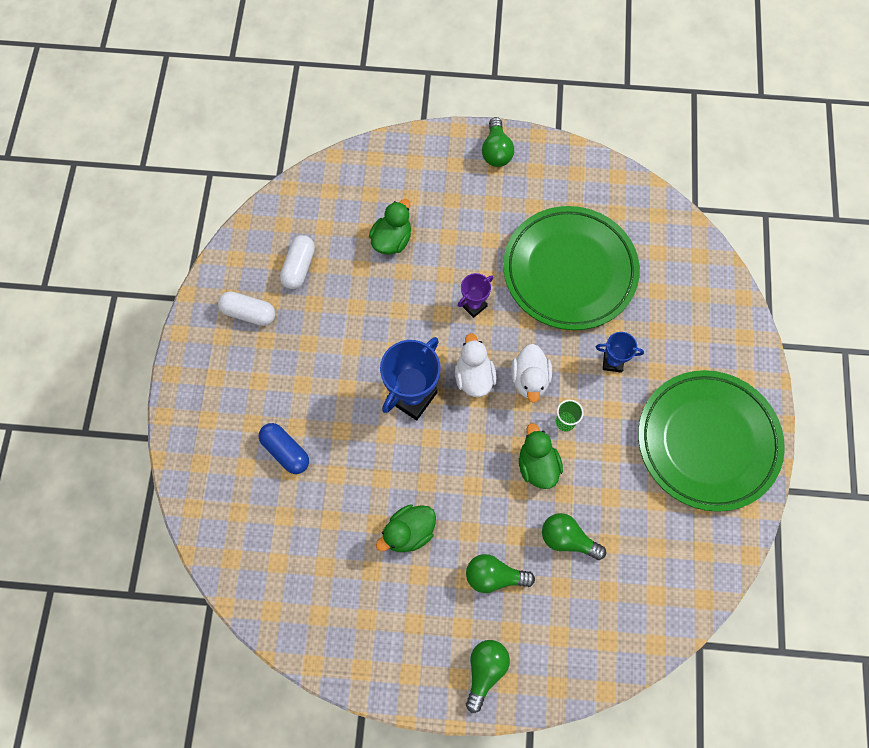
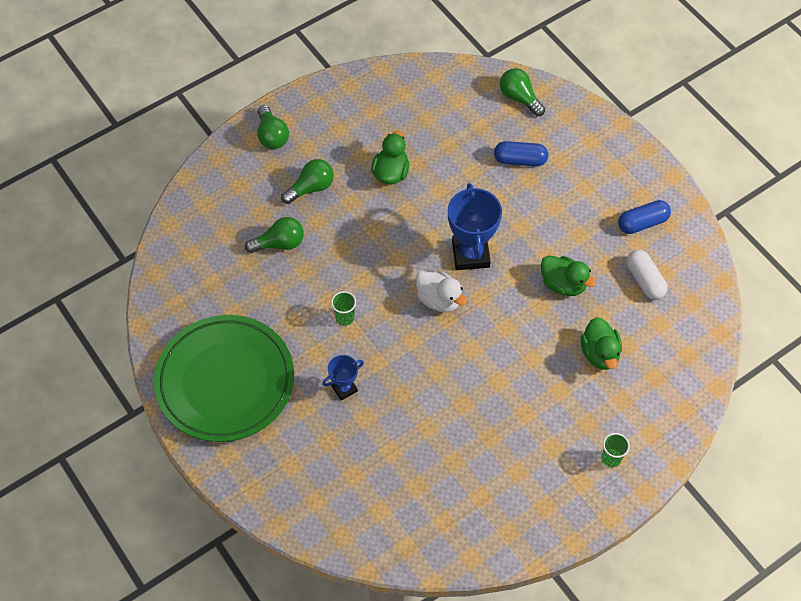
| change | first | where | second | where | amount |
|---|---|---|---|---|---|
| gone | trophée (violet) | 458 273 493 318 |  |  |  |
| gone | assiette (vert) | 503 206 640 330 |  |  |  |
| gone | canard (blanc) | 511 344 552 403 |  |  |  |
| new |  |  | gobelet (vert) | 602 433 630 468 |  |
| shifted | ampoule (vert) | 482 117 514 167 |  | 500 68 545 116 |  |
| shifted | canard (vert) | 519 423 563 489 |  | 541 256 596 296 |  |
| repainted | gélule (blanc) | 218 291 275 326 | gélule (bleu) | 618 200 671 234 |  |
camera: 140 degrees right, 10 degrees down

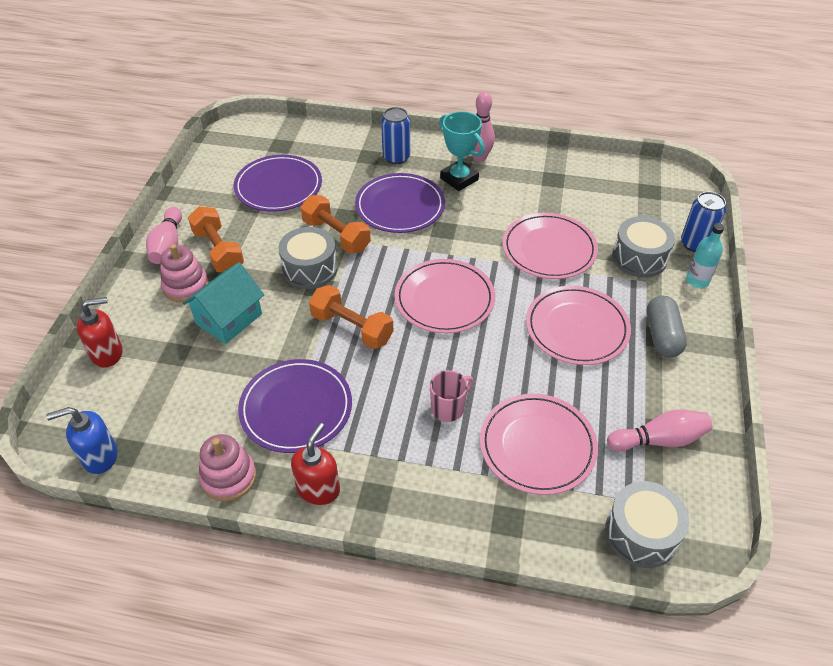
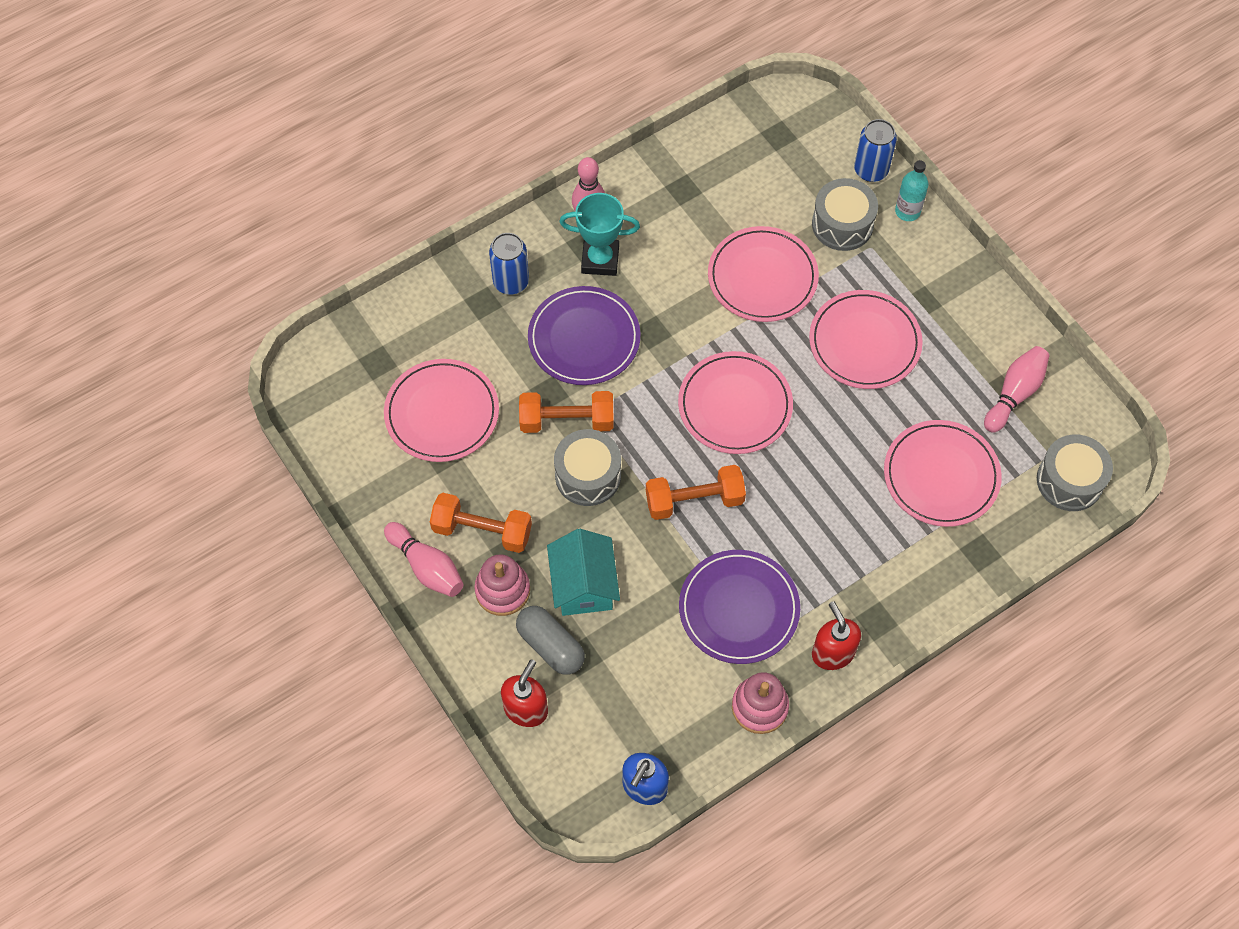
| change | first | where | second | where | amount |
|---|---|---|---|---|---|
| gone | tasse (rose) | 430 370 473 422 |  |  |  |
| shifted | gélule (gris) | 647 296 687 358 |  | 516 606 585 675 |  |
| repainted | assiette (violet) | 233 155 322 212 | assiette (rose) | 384 359 499 462 |  |
camera: 45 degrees left, 15 degrees up

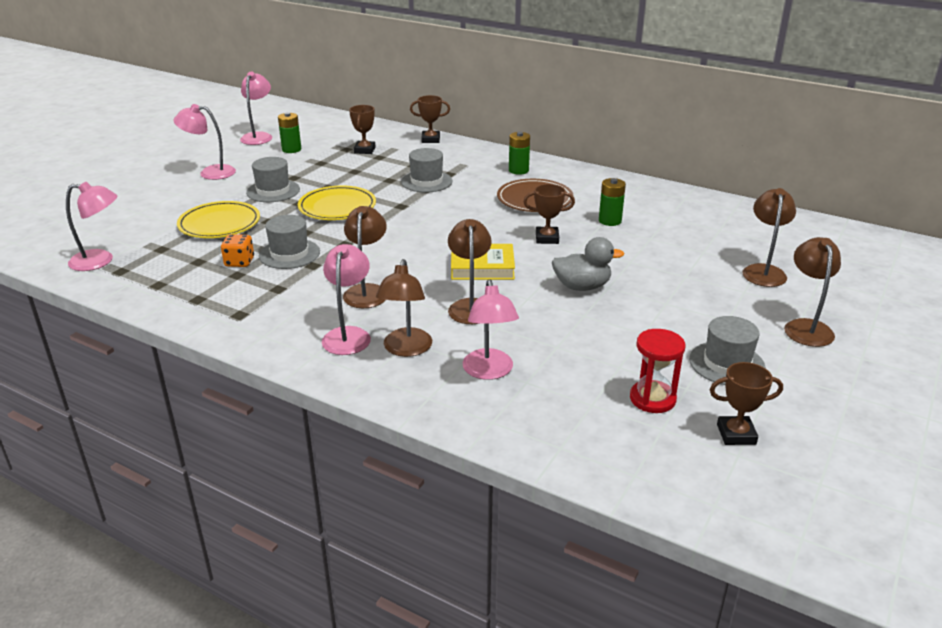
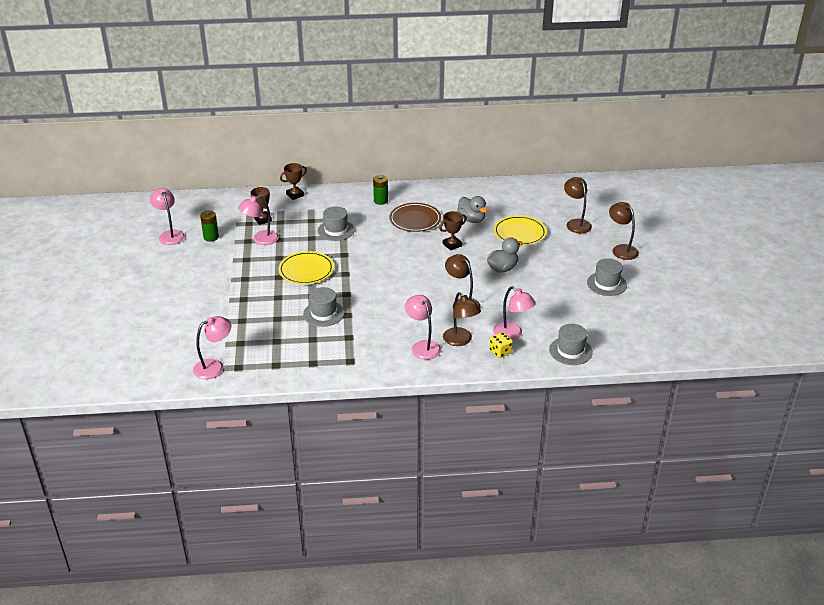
| change | first | where | second | where | amount |
|---|---|---|---|---|---|
| gone | dé (orange) | 221 234 254 267 |  |  |  |
| gone | lampe (marron) | 343 206 387 308 |  |  |  |
| gone | livre (jaune) | 451 244 515 280 |  |  |  |
| gone | sablier (rouge) | 630 329 685 413 |  |  |  |
| gone | trophée (marron) | 710 362 783 445 |  |  |  |
| new |  |  | dé (jaune) | 489 332 513 358 |  |
| shifted | lampe (rose) | 173 104 236 180 |  | 238 195 279 245 |  |
| shifted | assiette (jaune) | 177 201 260 238 |  | 494 215 547 246 |  |
| shifted | chapeau (gris) | 246 157 300 202 |  | 549 324 593 365 |  |
| swapped | pile (vert) | 599 178 626 226 | canard (gris) | 457 196 488 223 |  |
camera: 35 degrees left, 5 degrees up

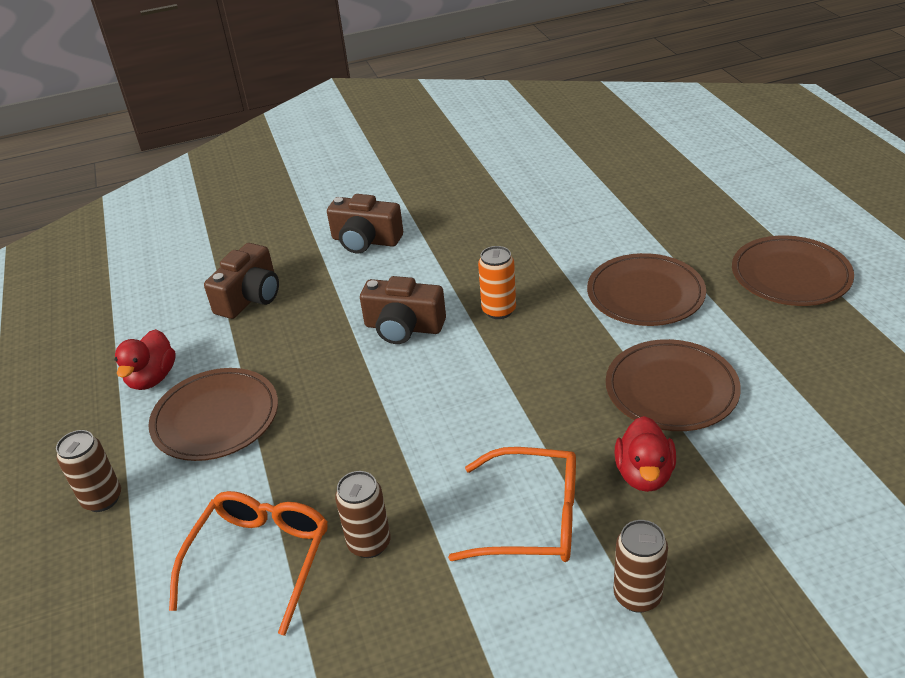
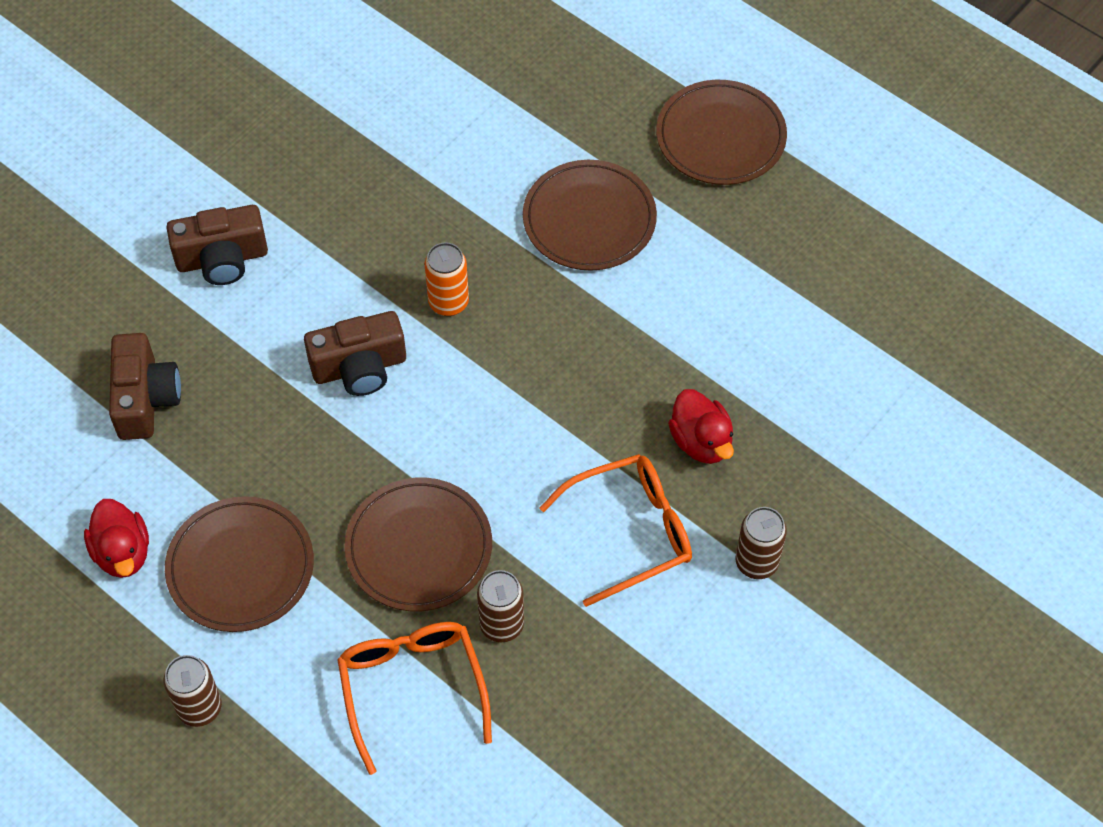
| change | first | where | second | where | amount |
|---|---|---|---|---|---|
| shifted | assiette (marron) | 606 339 741 431 |  | 344 478 492 611 |  |
camera: 35 degrees left, 20 degrees up

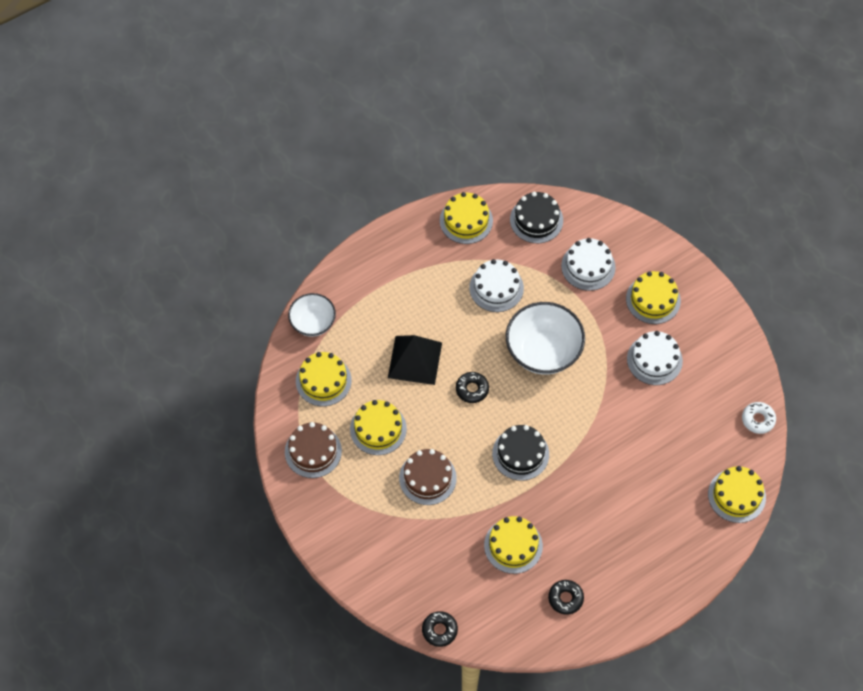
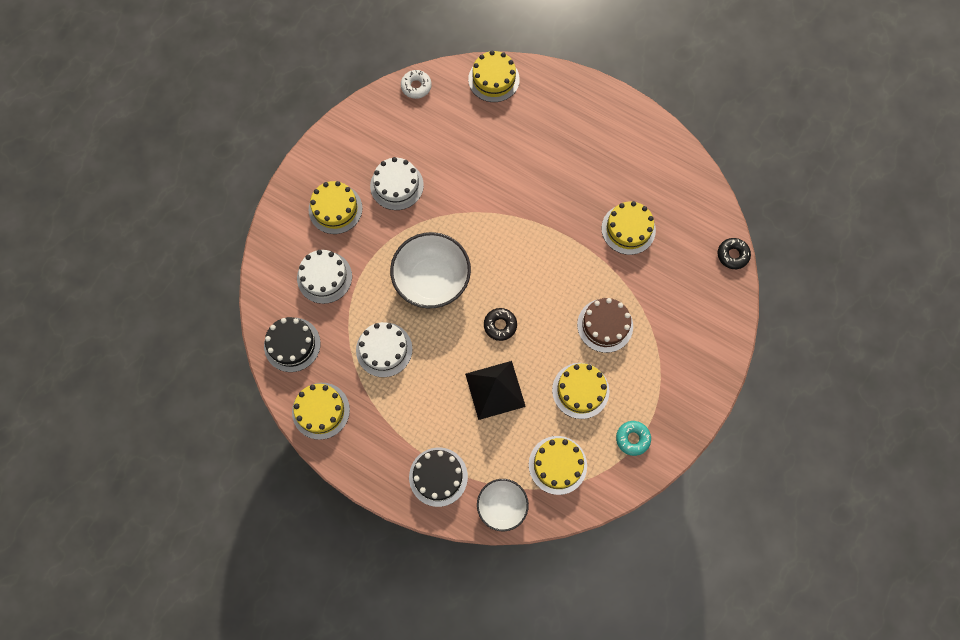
| change | first | where | second | where | amount |
|---|---|---|---|---|---|
| gone | beignet (noir) | 548 580 584 615 |  |  |  |
| shifted | gâteau (noir) | 492 425 549 481 |  | 409 448 468 507 |  |
| swapped | gâteau (marron) | 285 422 342 478 | beignet (turquoise) | 616 421 651 456 |  |
camera: 115 degrees left, 10 degrees up

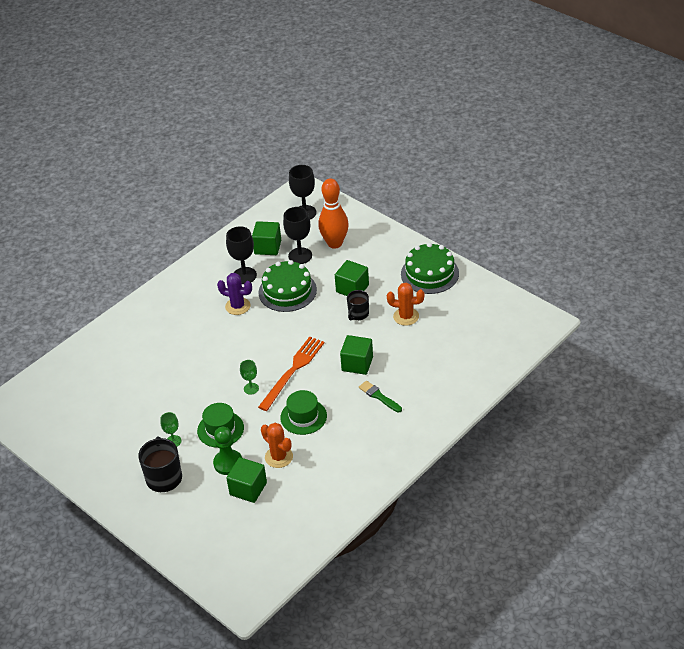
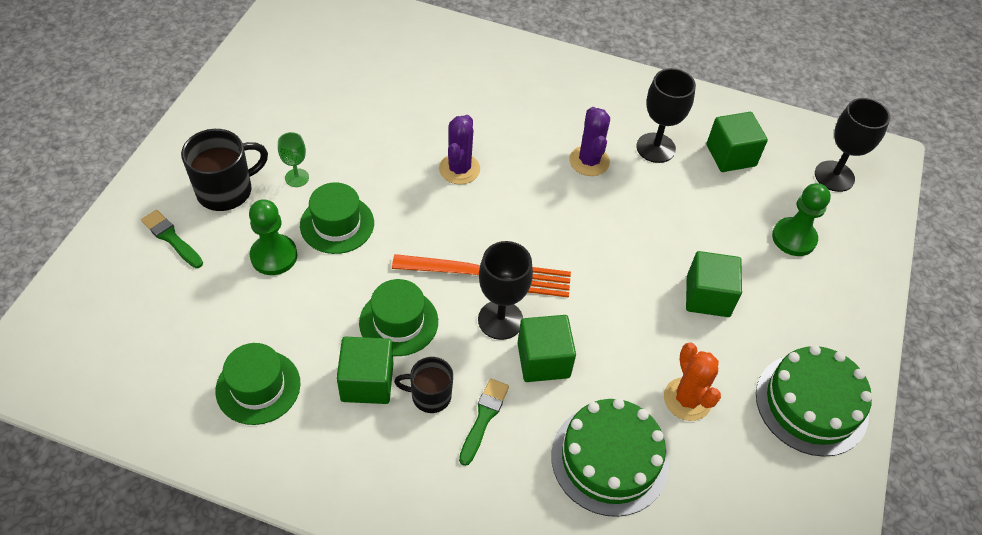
| change | first | where | second | where | amount |
|---|---|---|---|---|---|
| gone | verre à pied (vert) | 240 360 259 395 |  |  |  |
| gone | cactus (orange) | 261 423 293 468 |  |  |  |
| new |  |  | pinceau (vert) | 141 210 203 268 |  |
| new |  |  | chapeau (vert) | 216 343 300 425 |  |
| new |  |  | cactus (violet) | 439 115 480 185 |  |
| shifted | cube (vert) | 226 457 267 503 |  | 337 337 393 404 |  |
| shifted | gâteau (vert) | 258 260 317 312 |  | 551 398 669 517 |  |
| shifted | verre à pied (noir) | 283 207 312 264 |  | 478 241 533 340 |  |
| shifted | tasse (noir) | 347 290 369 320 |  | 394 357 453 413 |  |
| swapped | quille (orange) | 318 179 349 249 | pion (vert) | 772 183 831 256 |  |
camera: 60 degrees right, 10 degrees up

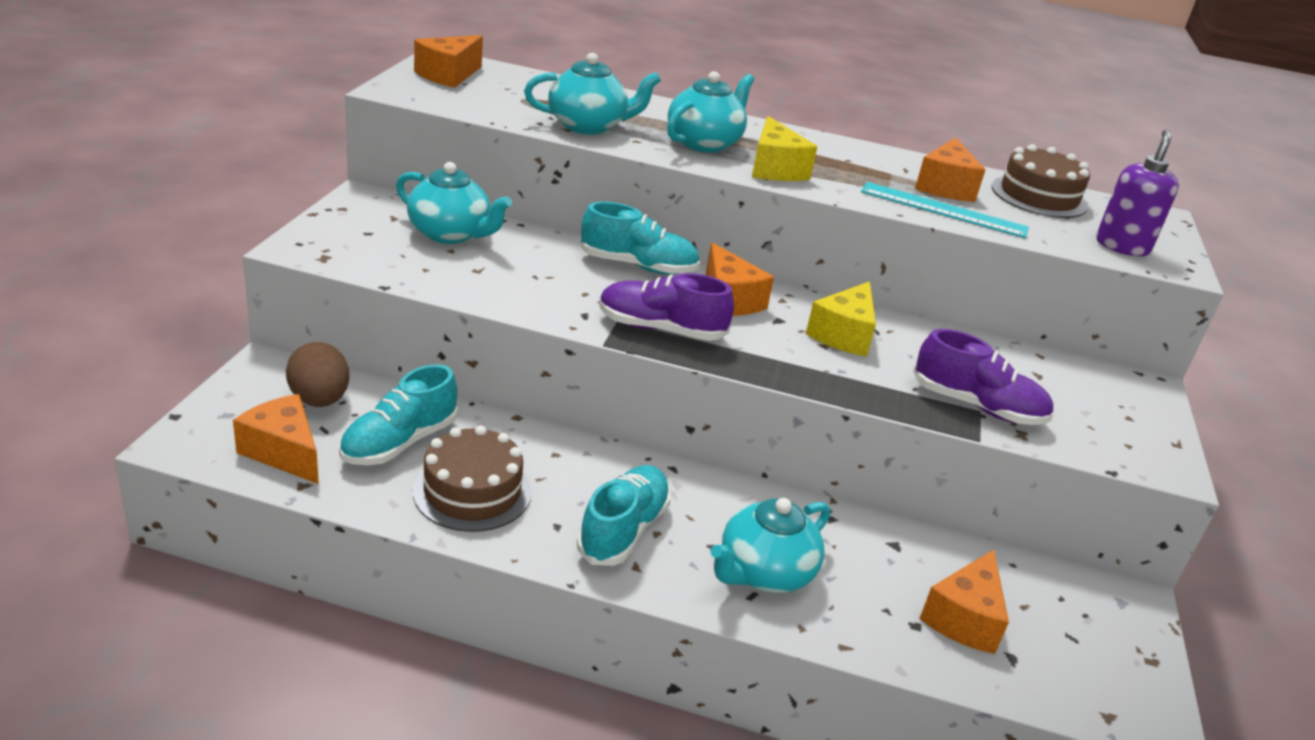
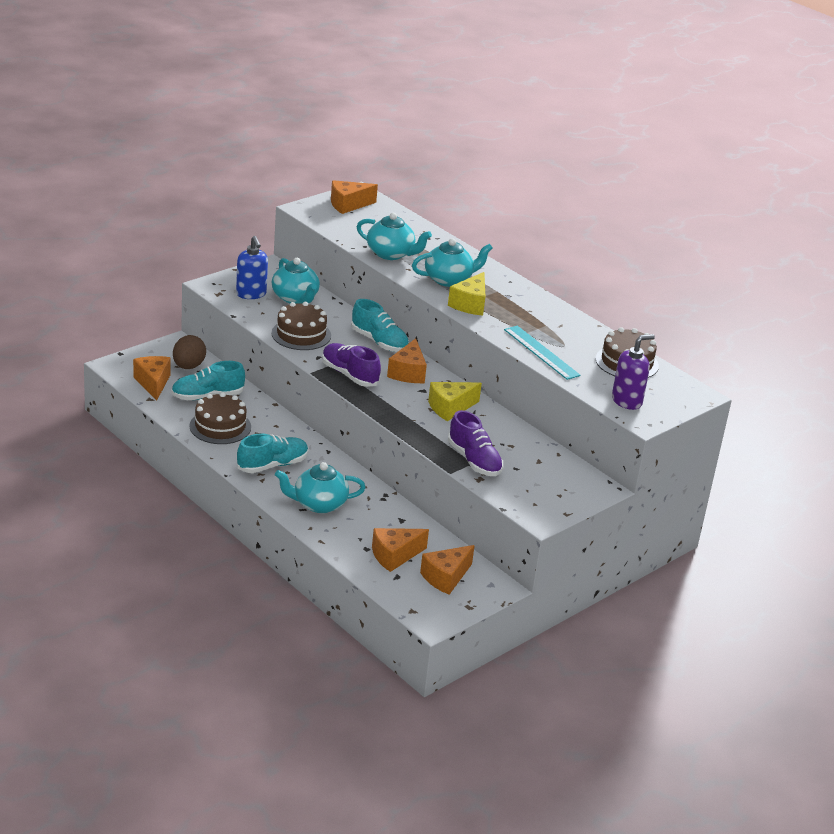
| change | first | where | second | where | amount |
|---|---|---|---|---|---|
| new |  |  | distributeur de savon (bleu) | 236 236 268 299 |  |
| new |  |  | gâteau (marron) | 271 302 331 350 |  |
| shifted | fromage (orange) | 915 137 985 202 |  | 420 545 475 595 |  |
camera: 35 degrees right, 0 degrees up

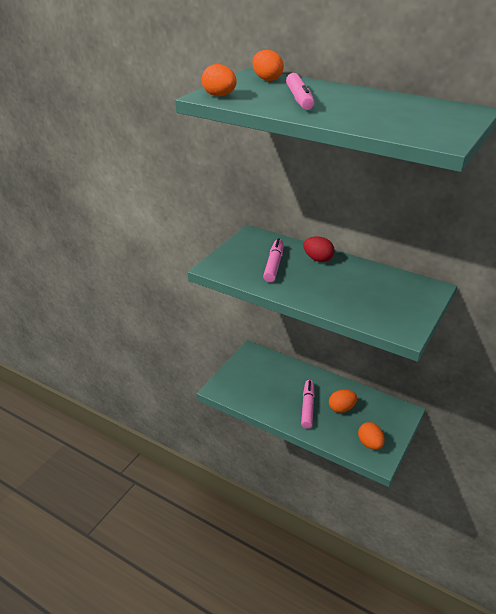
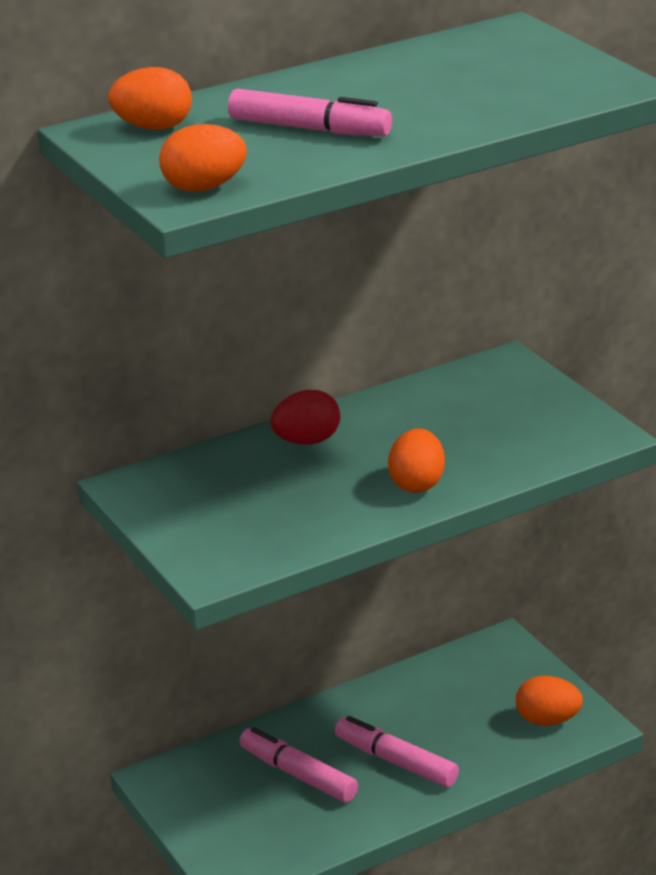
| change | first | where | second | where | amount |
|---|---|---|---|---|---|
| shifted | feutre (rose) | 263 238 284 282 |  | 240 727 358 802 |  |
| shifted | œuf (orange) | 329 390 357 413 |  | 388 428 445 493 |  |
camera: 60 degrees left, 5 degrees down

